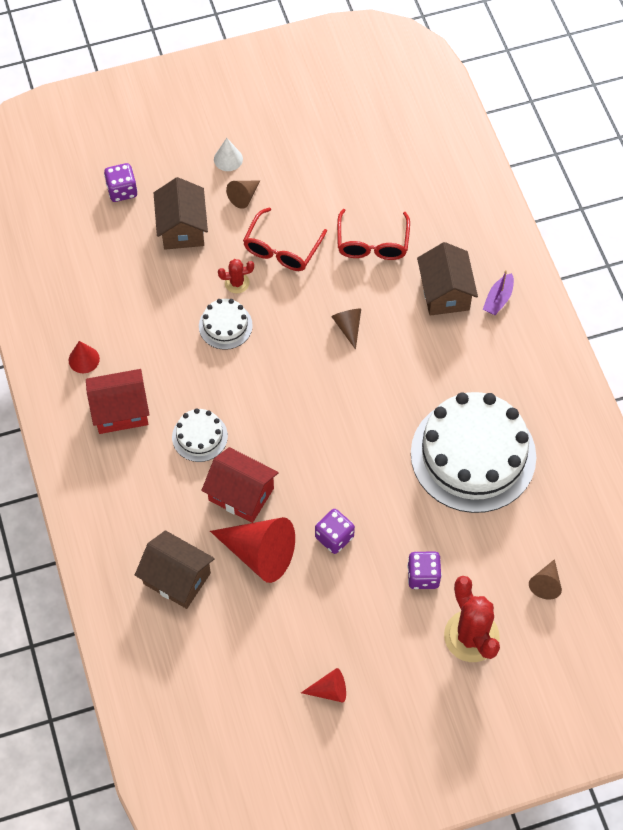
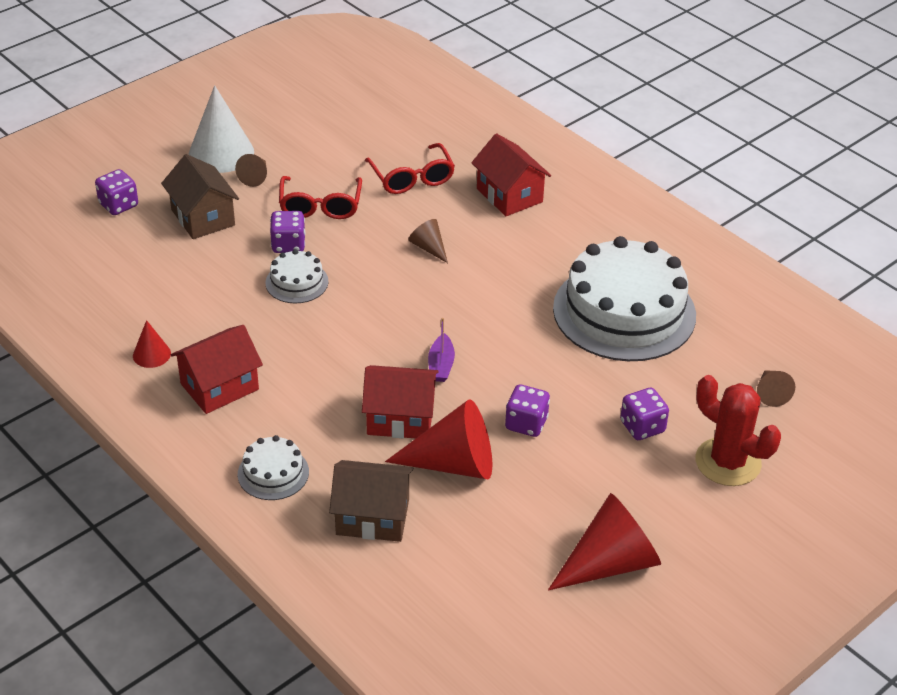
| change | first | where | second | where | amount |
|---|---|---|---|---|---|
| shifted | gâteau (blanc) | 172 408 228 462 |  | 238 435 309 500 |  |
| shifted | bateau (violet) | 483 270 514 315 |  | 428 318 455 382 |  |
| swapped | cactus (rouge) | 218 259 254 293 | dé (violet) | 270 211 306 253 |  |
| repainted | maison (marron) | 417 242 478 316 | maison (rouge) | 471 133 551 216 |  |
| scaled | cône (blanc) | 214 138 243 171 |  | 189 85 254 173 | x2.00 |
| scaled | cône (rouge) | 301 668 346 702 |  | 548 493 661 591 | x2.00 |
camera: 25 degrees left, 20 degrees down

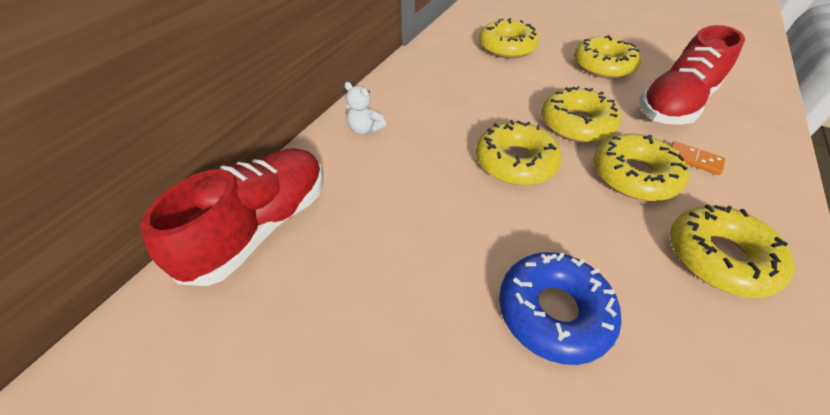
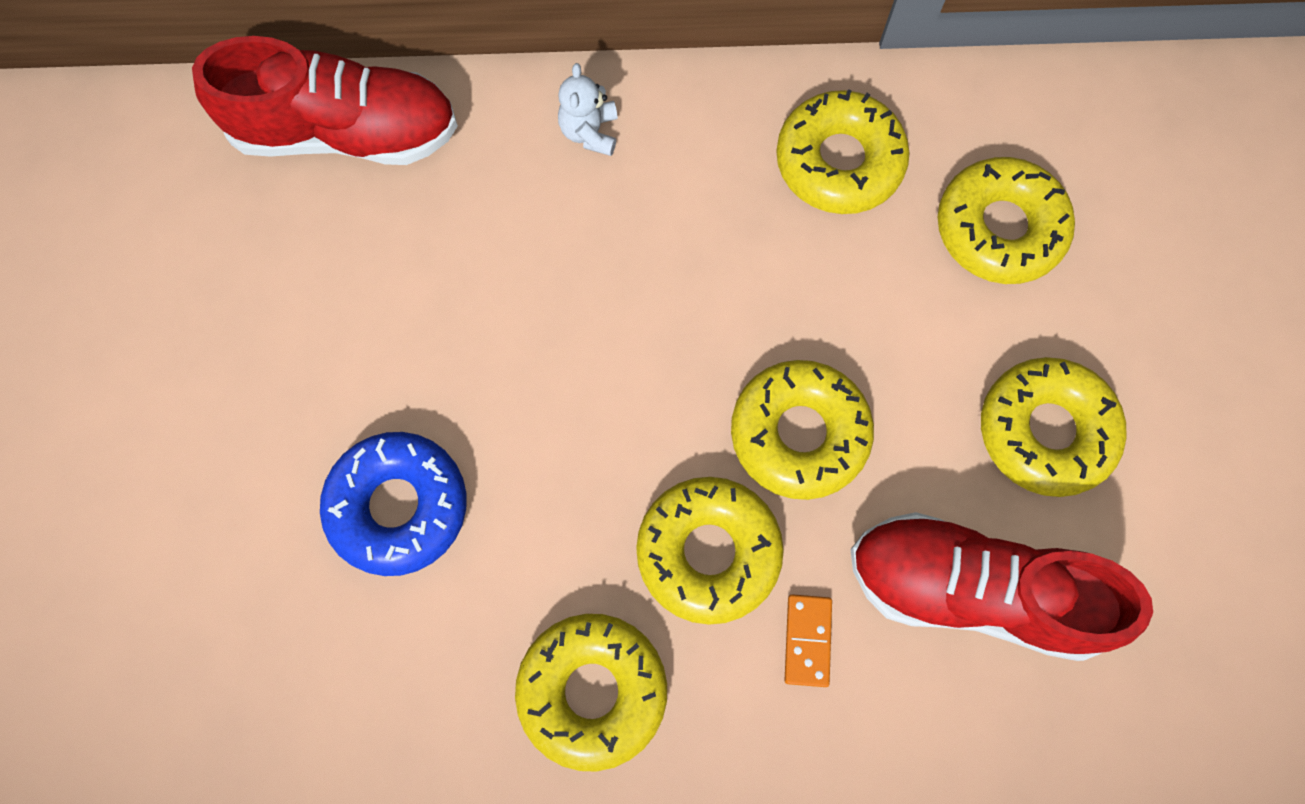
| change | first | where | second | where | amount |
|---|---|---|---|---|---|
| shifted | beignet (jaune) | 476 120 561 185 |  | 776 89 910 214 |  |
camera: 60 degrees right, 25 degrees up

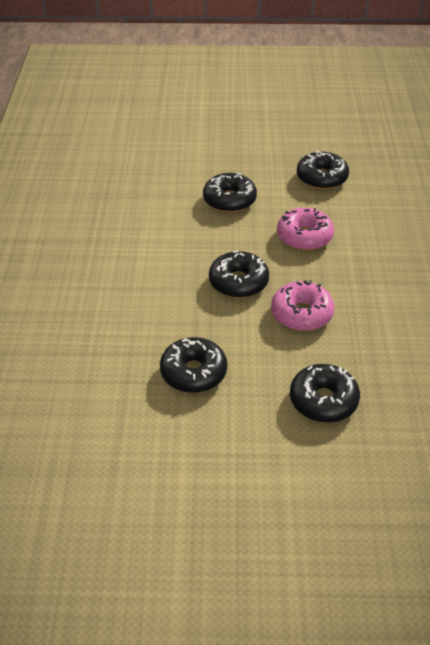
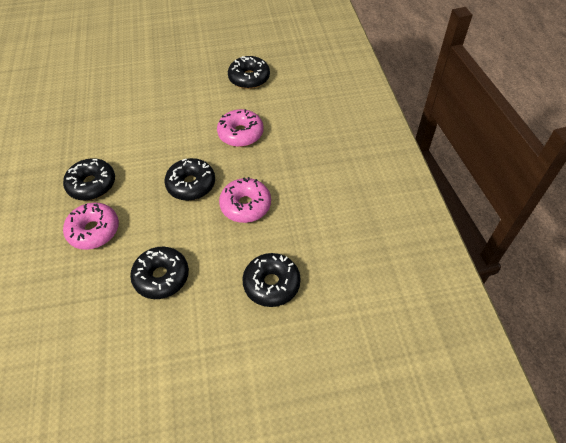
| change | first | where | second | where | amount |
|---|---|---|---|---|---|
| new |  |  | beignet (rose) | 63 202 119 250 |  |
| shifted | beignet (noir) | 203 173 257 213 |  | 63 158 115 201 |  |
camera: 10 degrees left, 10 degrees up

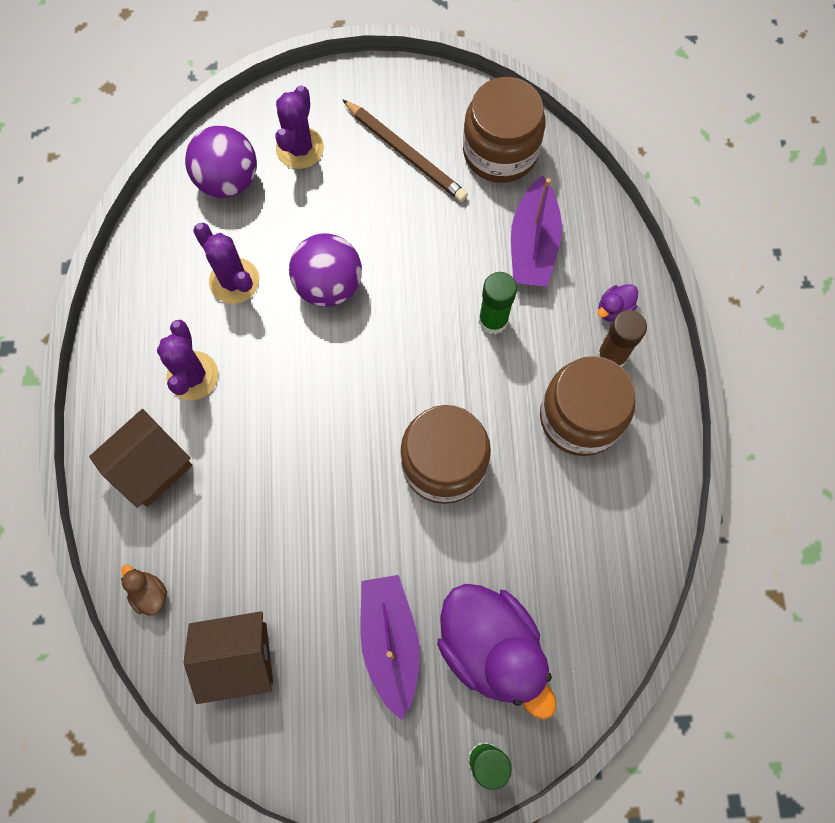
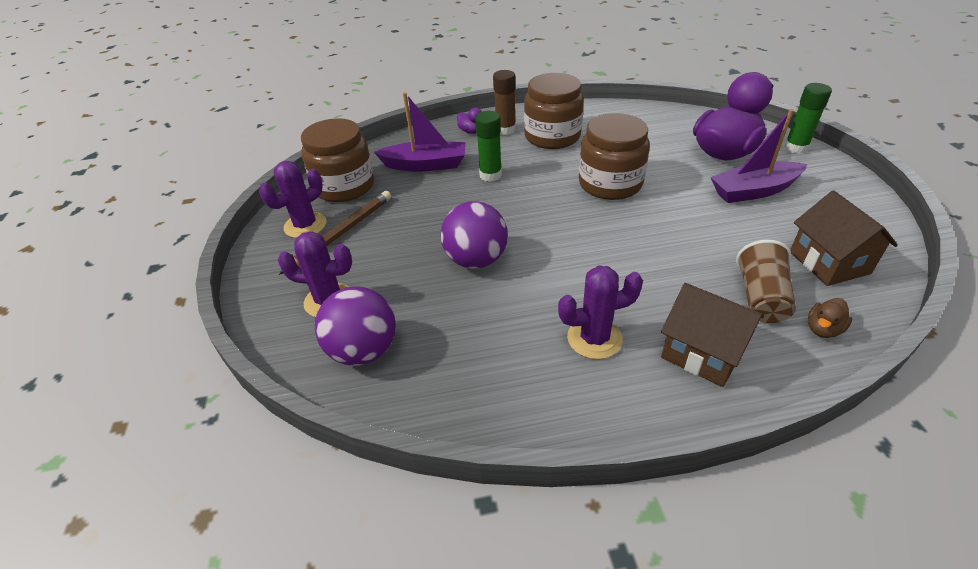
| change | first | where | second | where | amount |
|---|---|---|---|---|---|
| new |  |  | gobelet (marron) | 736 240 796 323 |  |
| shifted | cactus (violet) | 193 223 259 304 |  | 259 161 326 238 |  |
camera: 95 degrees left, 30 degrees down

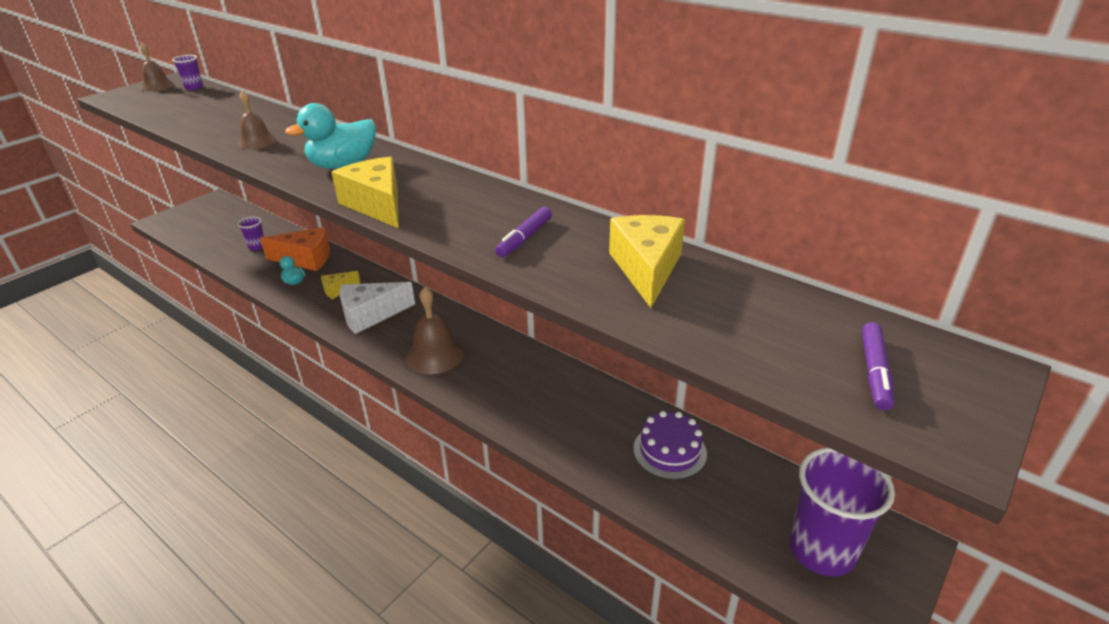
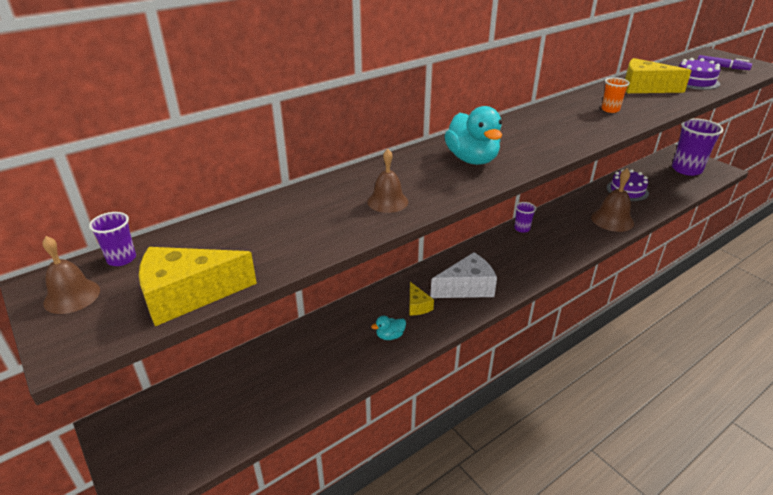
| change | first | where | second | where | amount |
|---|---|---|---|---|---|
| gone | fromage (orange) | 260 227 330 271 |  |  |  |
| new |  |  | gâteau (violet) | 679 58 721 90 |  |
| shifted | gobelet (violet) | 238 216 264 250 |  | 514 202 536 233 |  |
| shifted | fromage (jaune) | 331 157 399 229 |  | 139 247 257 326 |  |
| shifted | cloche (marron) | 406 287 464 374 |  | 591 169 634 232 |  |
| swapped | feutre (violet) | 495 207 552 257 | gobelet (orange) | 601 77 630 113 |  |
| rotated | fromage (blanc) | 340 282 415 334 |  | 430 252 497 298 | 105 degrees counterclockwise |
camera: 75 degrees left, 0 degrees up

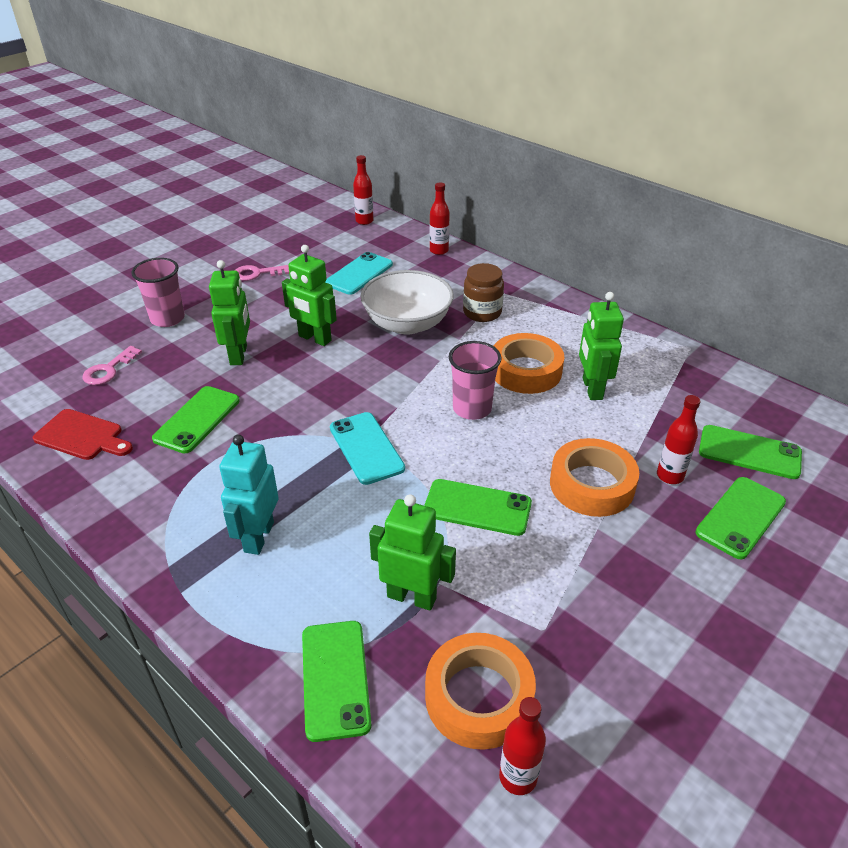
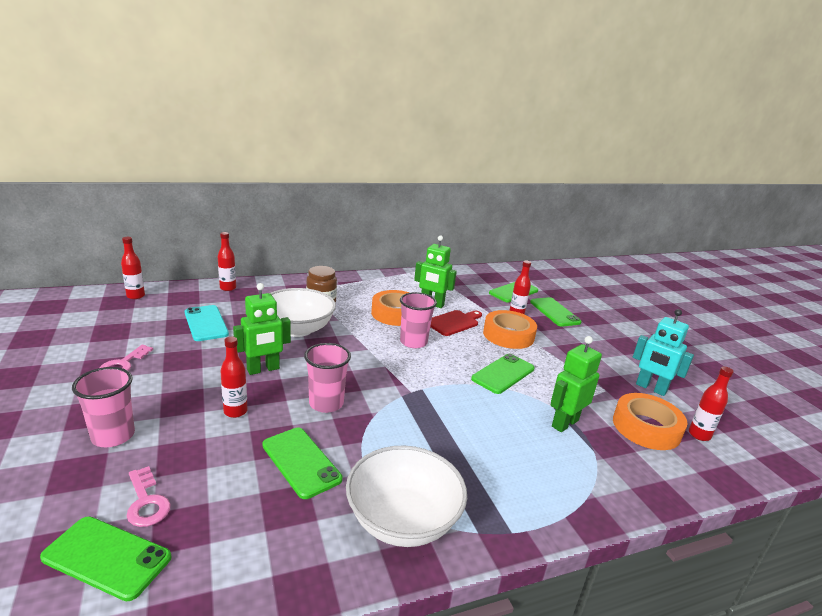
| change | first | where | second | where | amount |
|---|---|---|---|---|---|
| gone | téléphone (turquoise) | 330 412 405 485 |  |  |  |
| new |  |  | gobelet (rose) | 304 343 351 413 |  |
| new |  |  | bol (blanc) | 346 446 467 547 |  |
| shifted | planche à découper (rouge) | 33 409 133 460 |  | 430 310 482 336 |  |
| shifted | robot (turquoise) | 219 434 279 555 |  | 633 309 694 396 |  |
| shifted | téléphone (vert) | 302 621 371 742 |  | 40 516 171 601 |  |
| swapped | robot (vert) | 209 260 250 365 | bouteille (rouge) | 220 337 248 418 |  |
camera: 65 degrees left, 15 degrees down

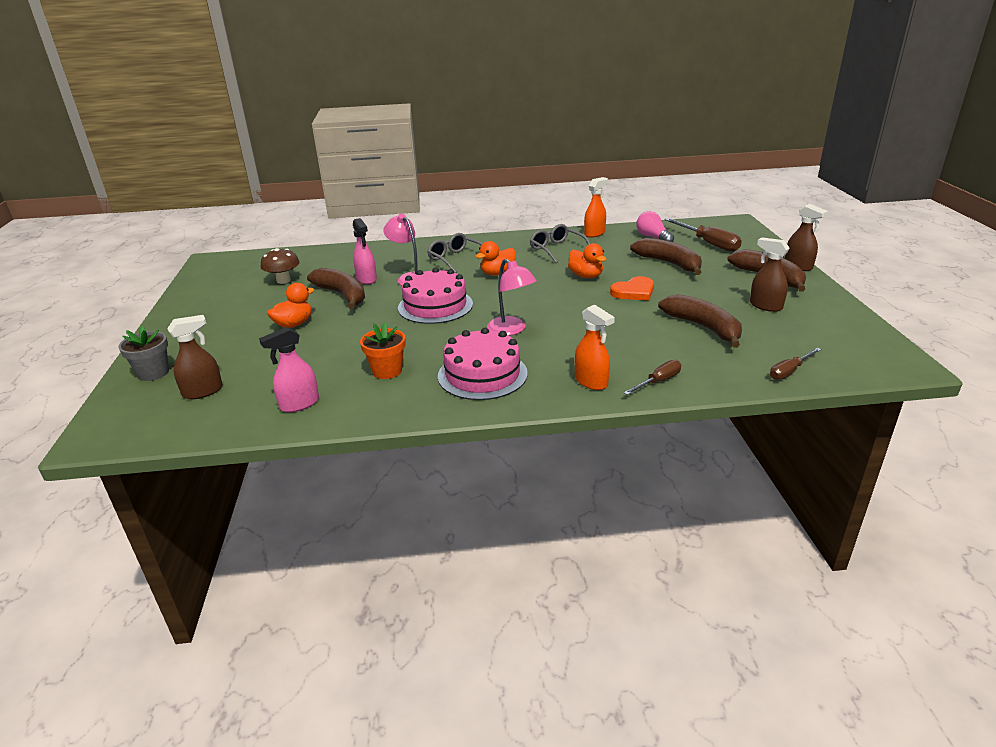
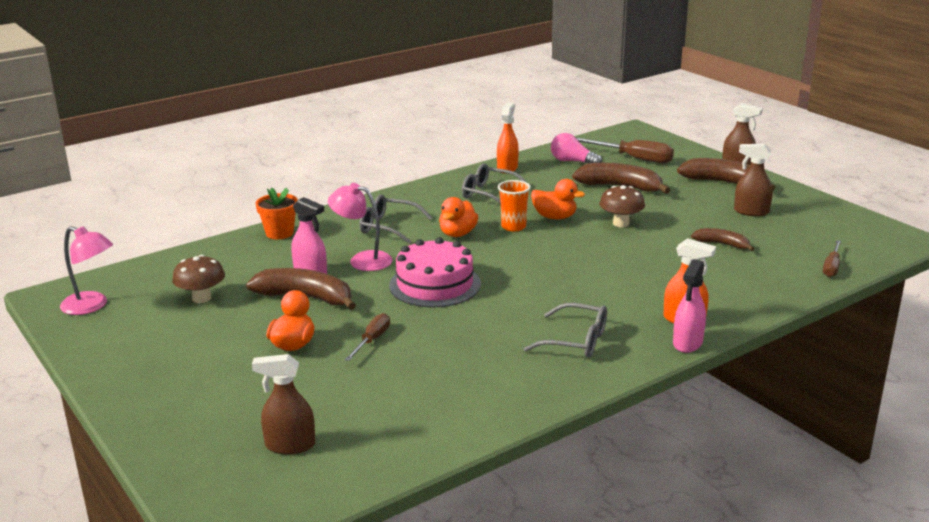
| change | first | where | second | where | amount |
|---|---|---|---|---|---|
| gone | pot de fleurs (gris) | 118 326 169 381 |  |  |  |
| new |  |  | gobelet (orange) | 498 180 531 232 |  |
| shifted | vaporisateur (rose) | 259 327 319 412 |  | 673 259 706 353 |  |
| shifted | pot de fleurs (orange) | 360 323 406 379 |  | 256 188 298 239 |  |
| shifted | lampe (rose) | 487 259 537 336 |  | 60 226 113 315 |  |
| shifted | tournevis (marron) | 624 360 681 395 |  | 345 313 390 361 |  |
| swapped | gâteau (rose) | 438 328 528 400 | lunettes (gris) | 523 303 607 358 |  |
| swapped | cœur (orange) | 610 276 654 301 | champignon (marron) | 599 185 645 227 |  |
| rotated | vaporisateur (marron) | 167 315 223 399 |  | 252 354 315 454 | 120 degrees counterclockwise |
| scaled | banane (marron) | 658 294 742 348 |  | 691 228 754 251 | x0.57 |
camera: 30 degrees left, 5 degrees down

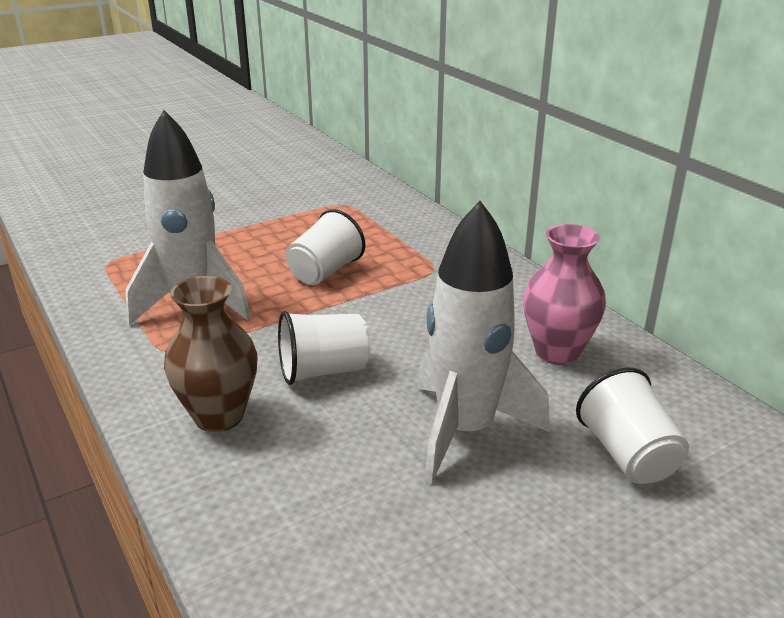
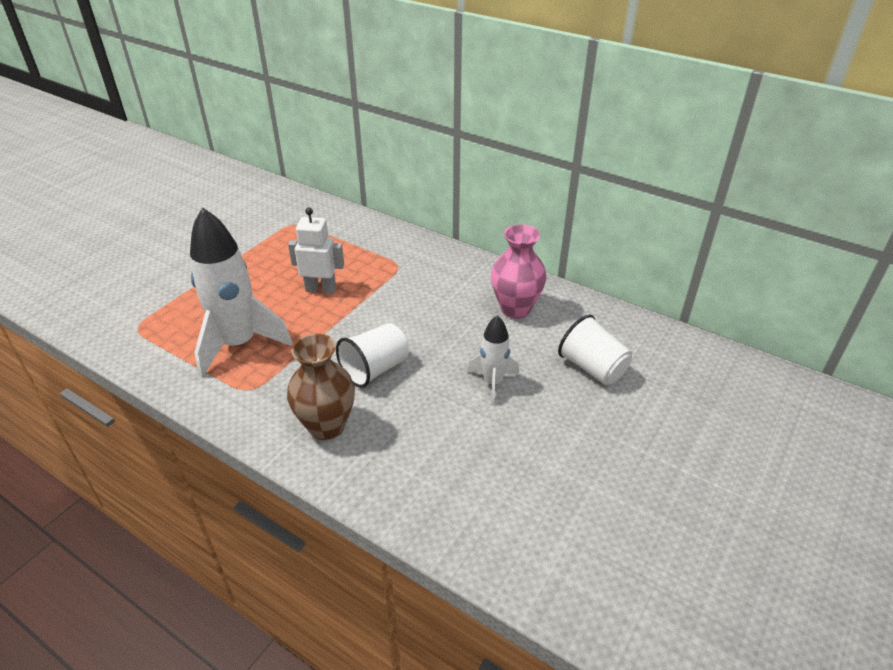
| change | first | where | second | where | amount |
|---|---|---|---|---|---|
| swapped | gobelet (blanc) | 285 209 365 285 | robot (blanc) | 288 208 344 294 |  |
| scaled | fusée (blanc) | 417 201 550 485 |  | 467 315 519 405 | x0.53 |
camera: 25 degrees left, 10 degrees up

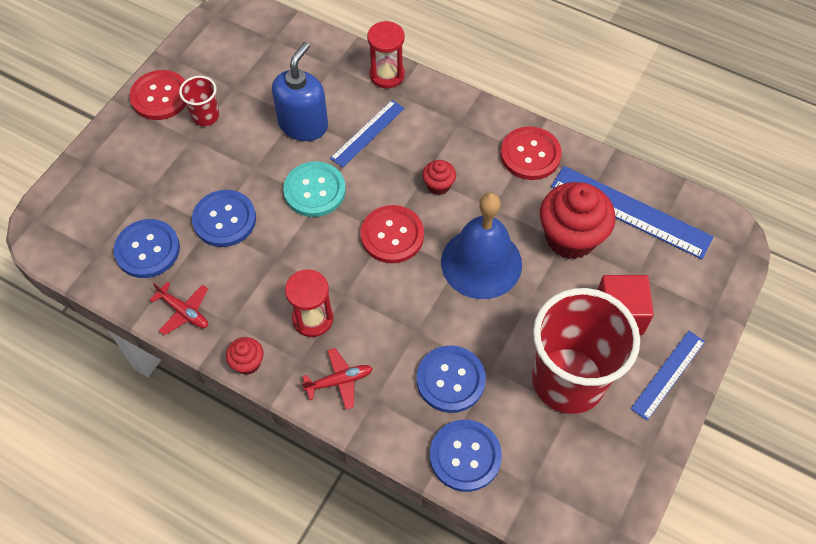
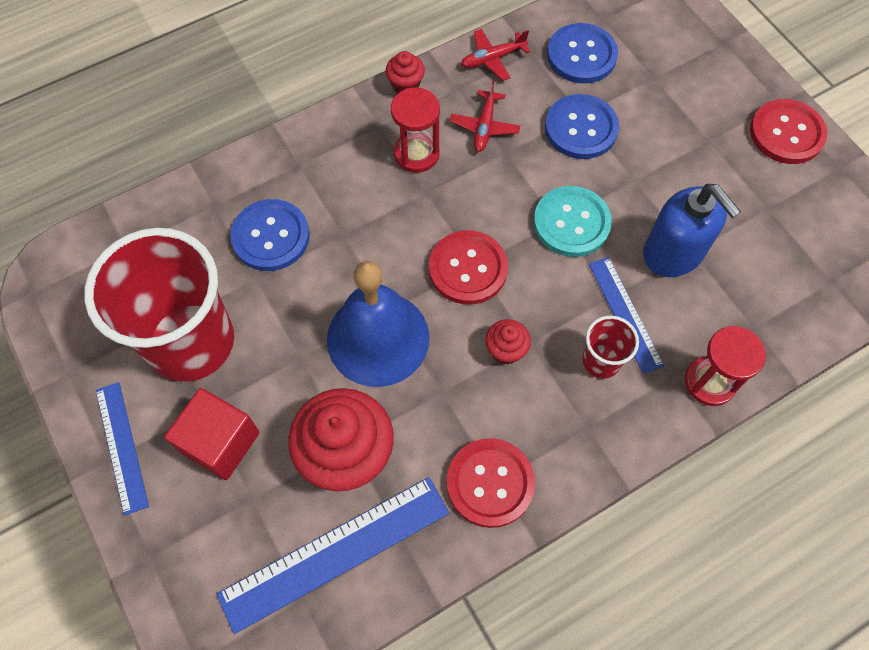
| change | first | where | second | where | amount |
|---|---|---|---|---|---|
| gone | bouton (bleu) | 430 420 502 492 |  |  |  |
| shifted | gobelet (rouge) | 179 76 219 126 |  | 582 316 639 379 |  |
| shifted | avion (rouge) | 302 348 373 410 |  | 450 80 520 152 |  |
camera: 120 degrees right, 5 degrees up

